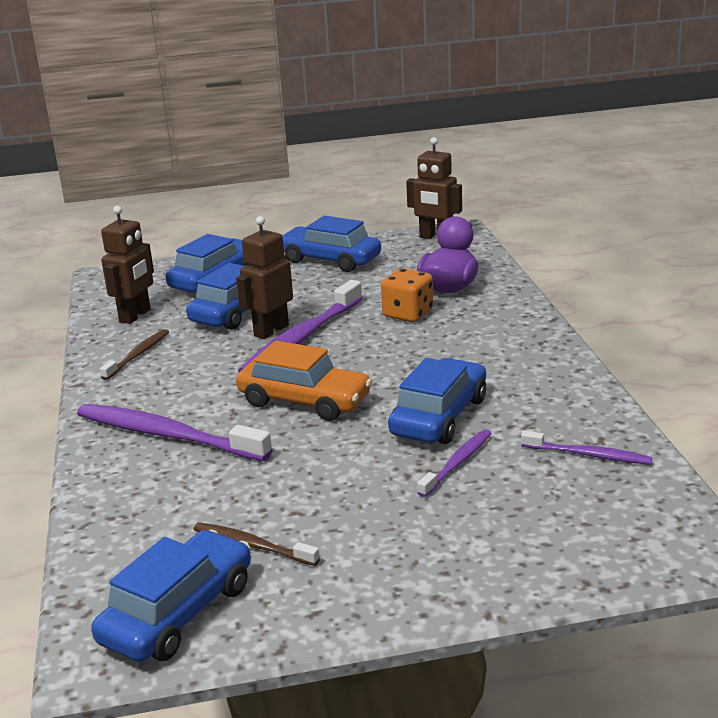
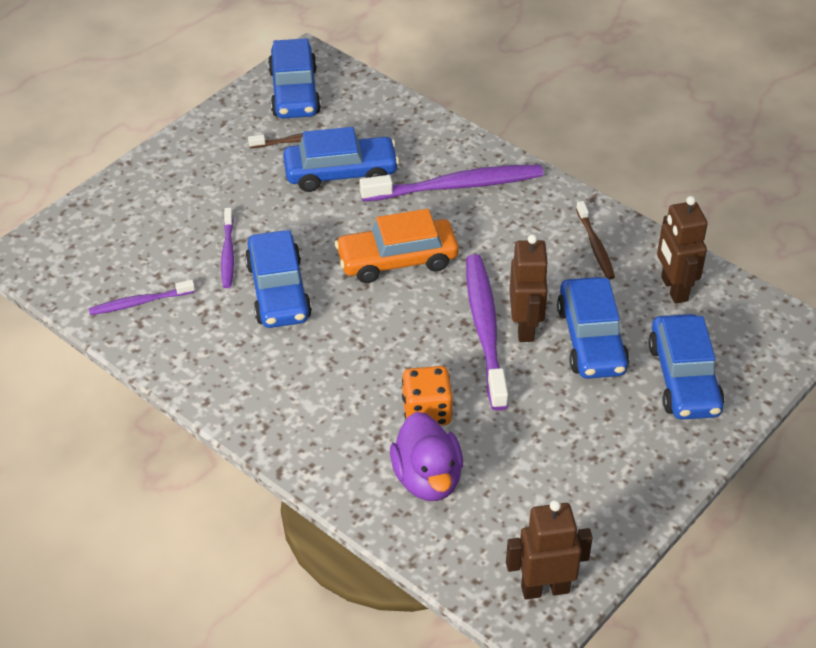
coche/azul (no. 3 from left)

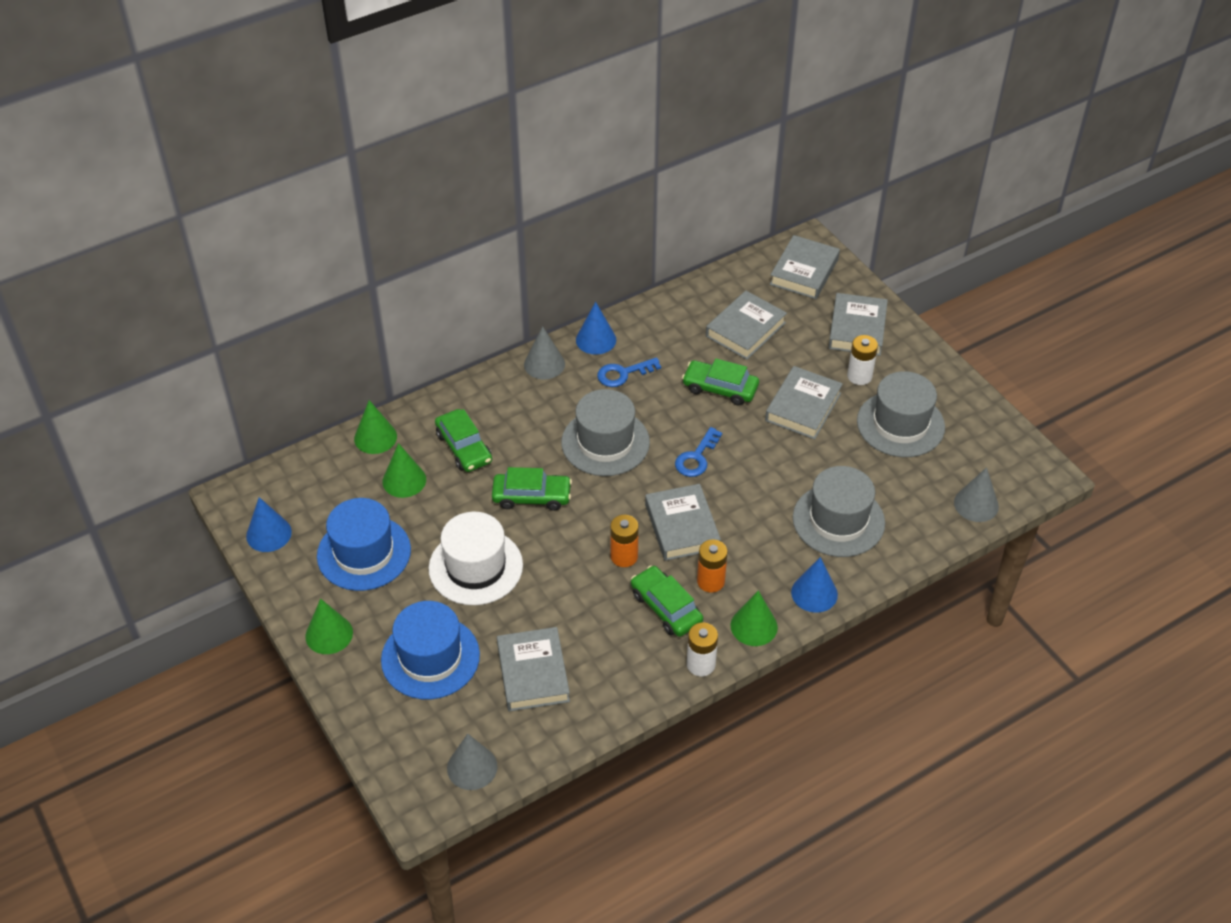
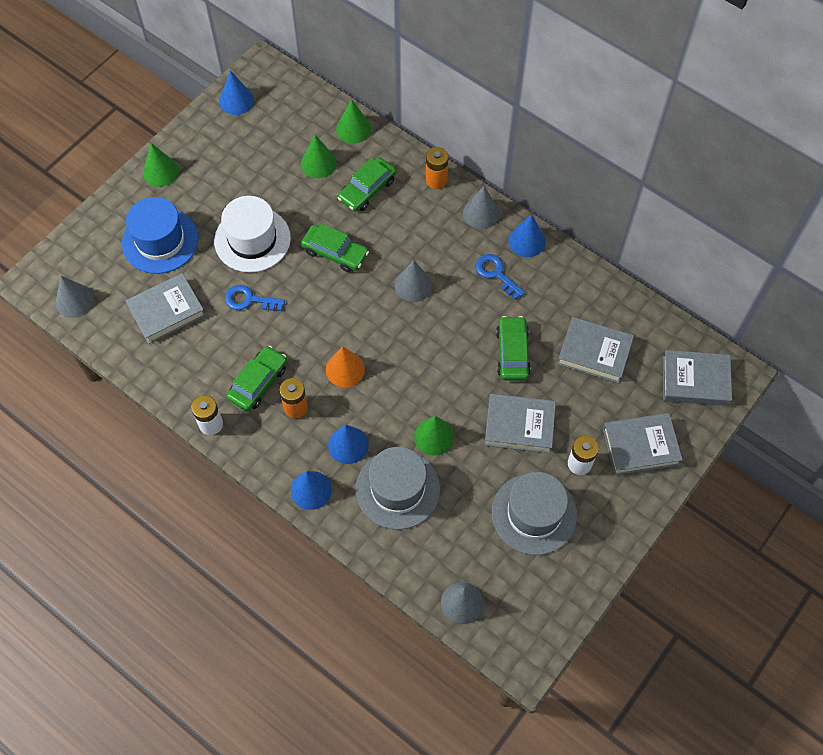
cono/gris (no. 2 from left)
llave/azul (no. 1 from left)
coche/verde (no. 2 from left)
cono/naranja
sombrero/azul (no. 1 from left in the first image)
pila/naranja (no. 2 from left)
cono/verde (no. 4 from left)
cono/azul (no. 3 from left)

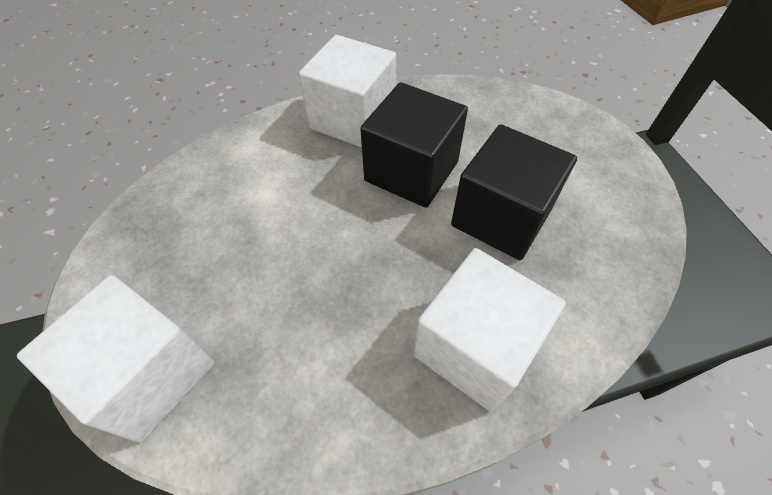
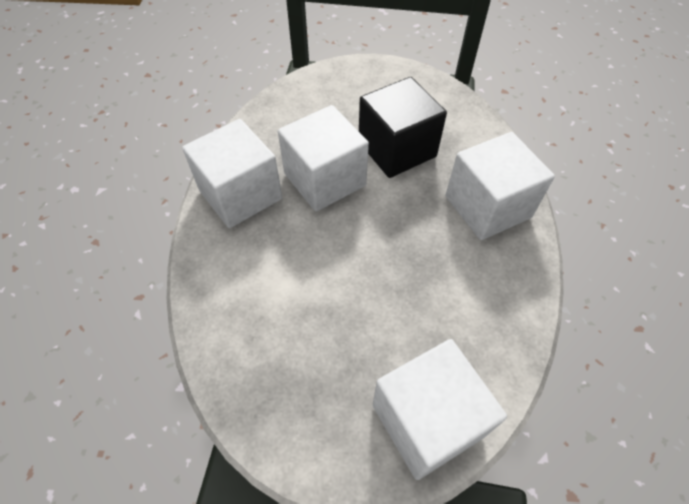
cubo/blanco (no. 2 from left)

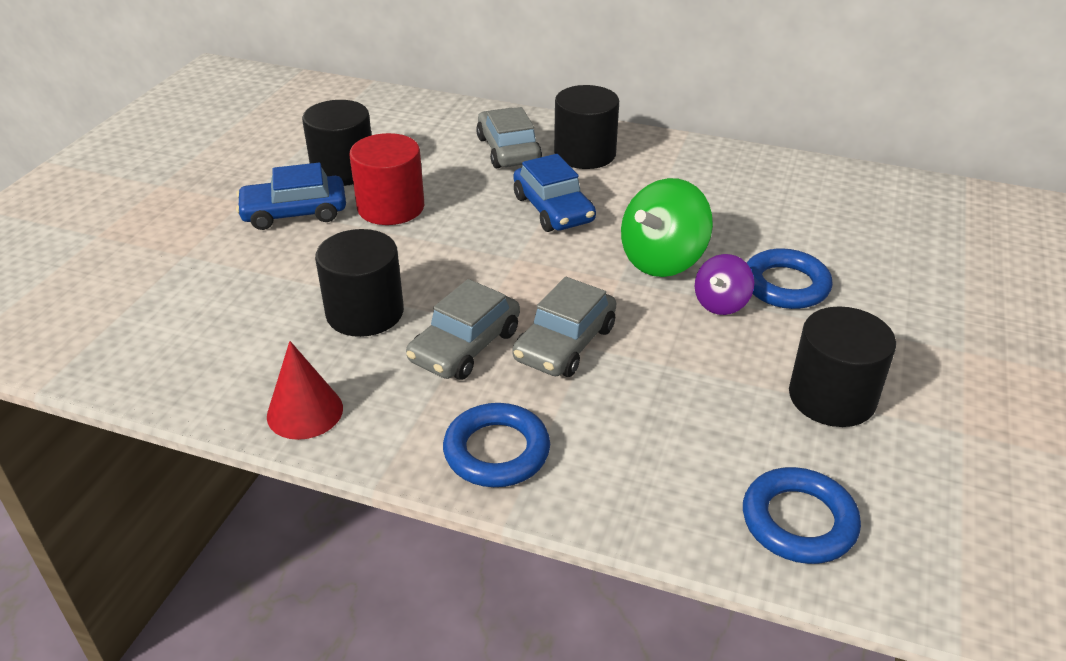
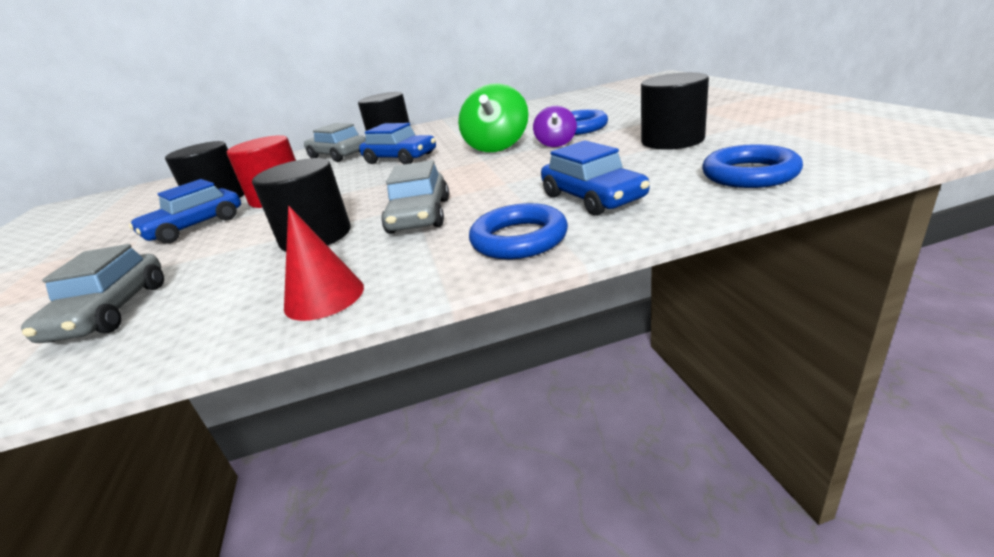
coche/gris (no. 1 from left)
coche/azul (no. 3 from left)

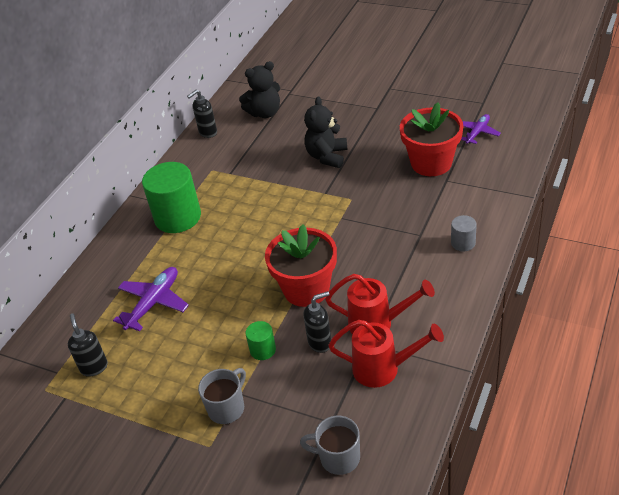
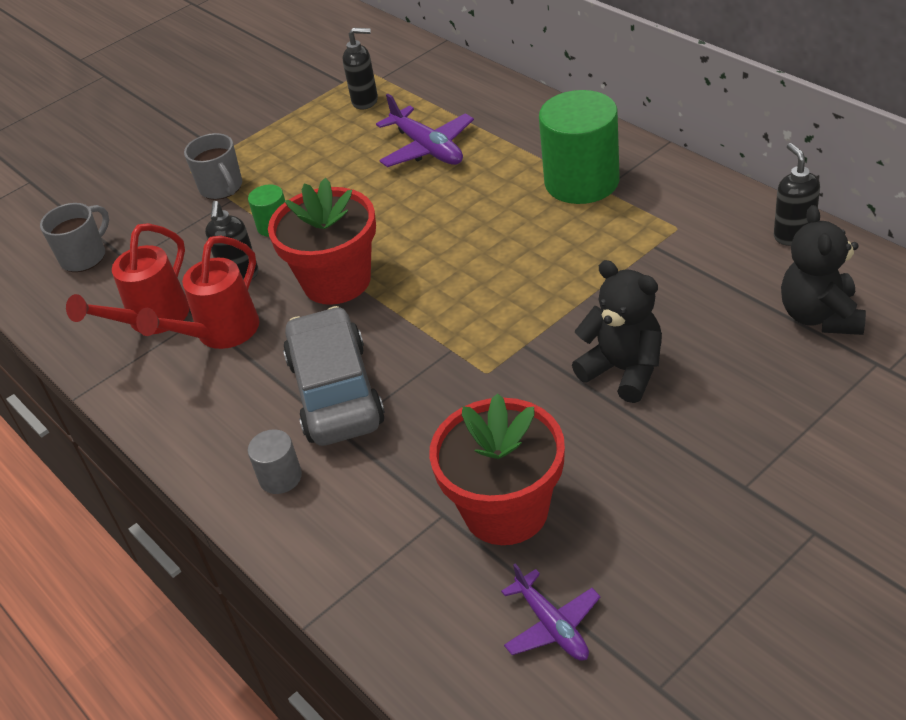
coche/gris

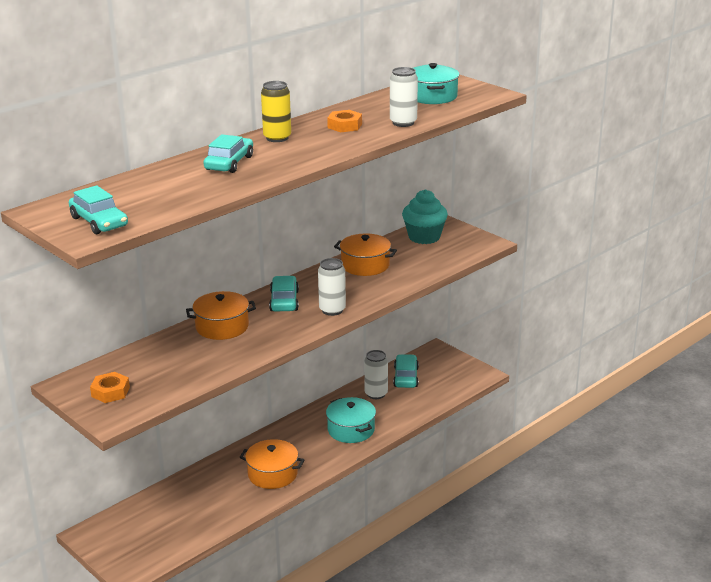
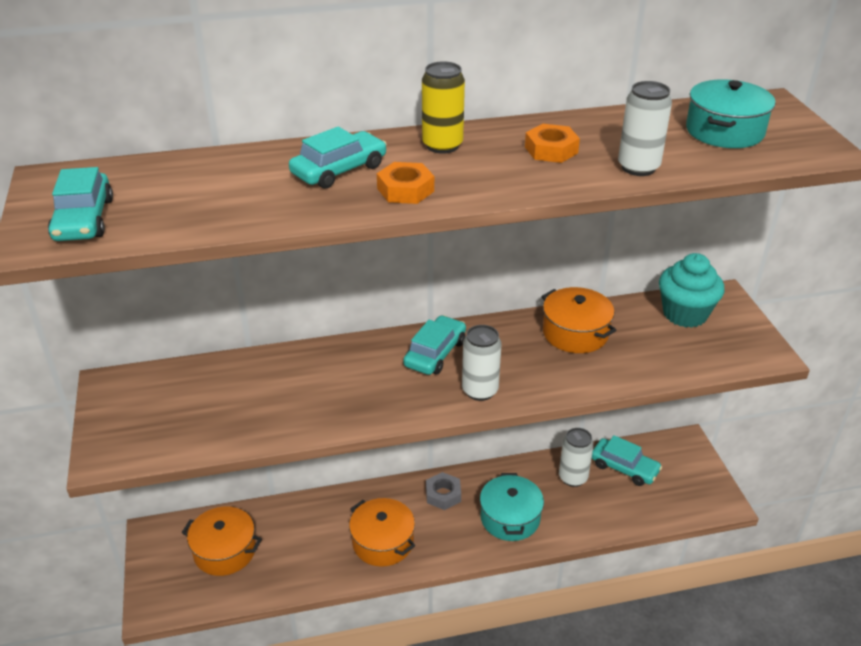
olla/naranja (no. 1 from left)
coche/turquesa (no. 4 from left)
tuerca/naranja (no. 1 from left)
tuerca/gris

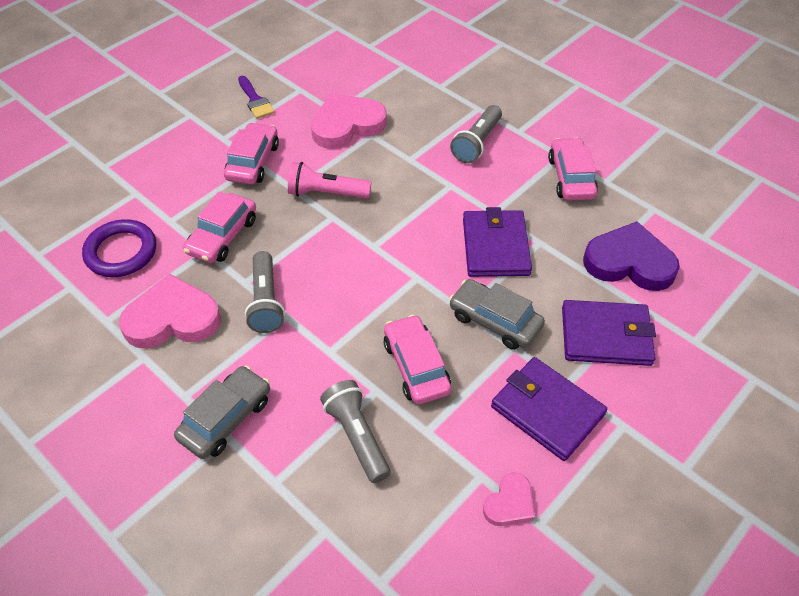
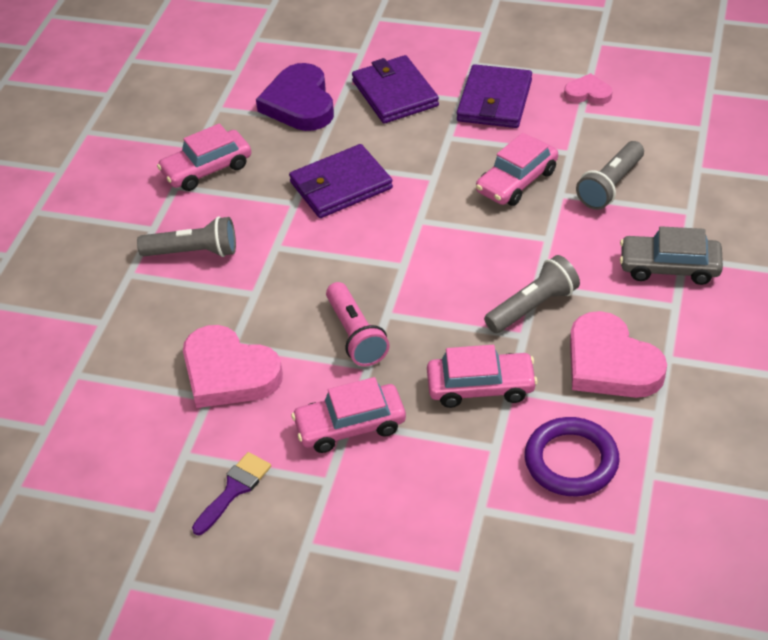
coche/gris (no. 2 from left in the first image)

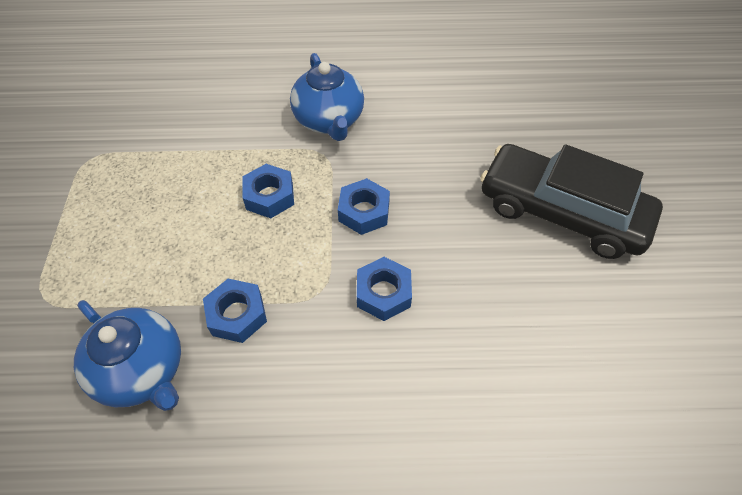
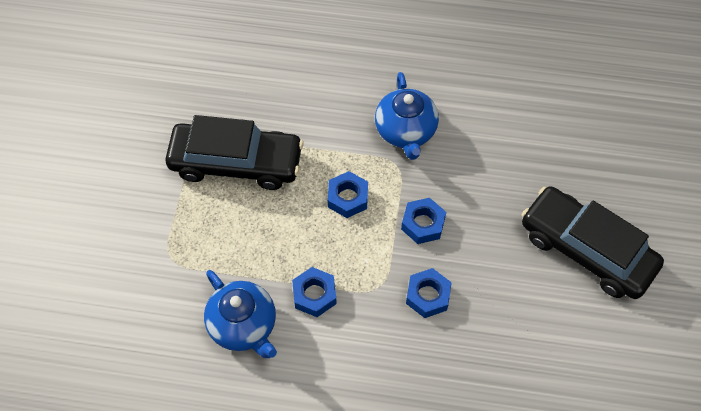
coche/negro (no. 1 from left)

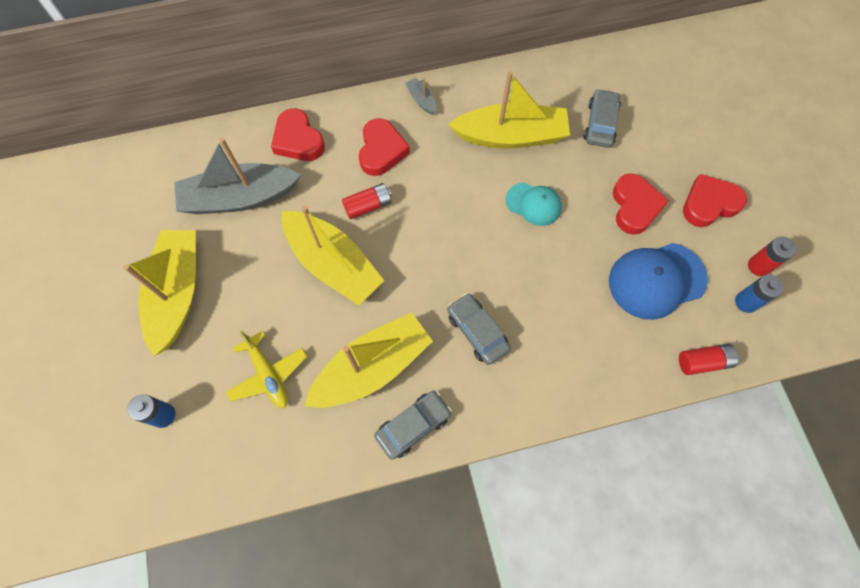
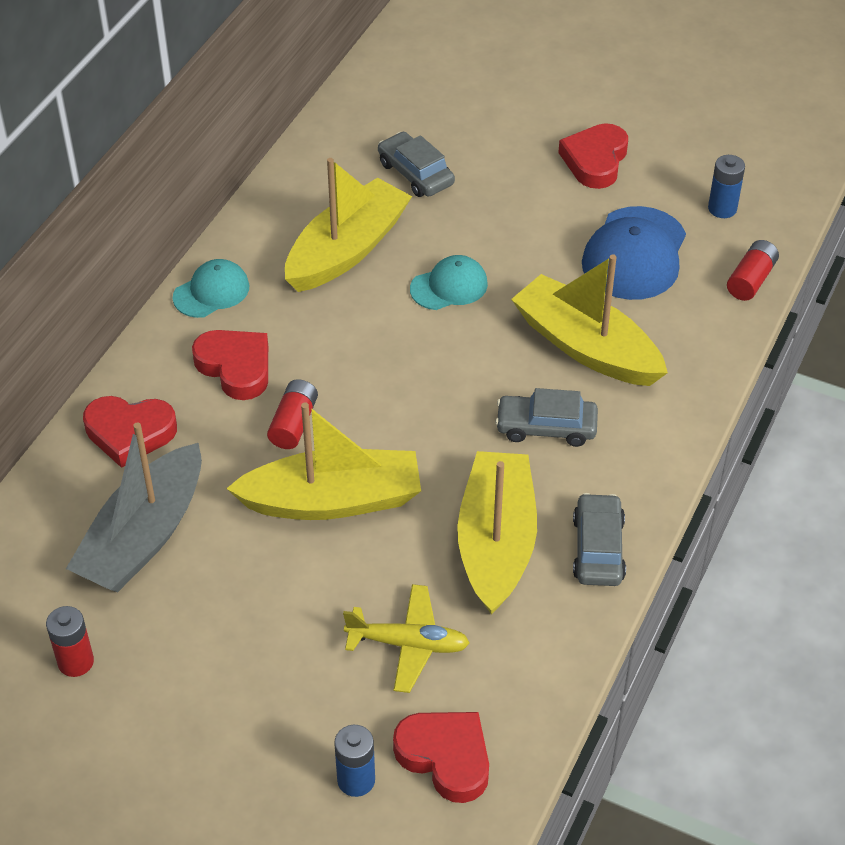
gorra/turquesa (no. 1 from left)
corazón/rojo (no. 3 from left)
barco/amarillo (no. 4 from left)
pila/rojo (no. 1 from left)

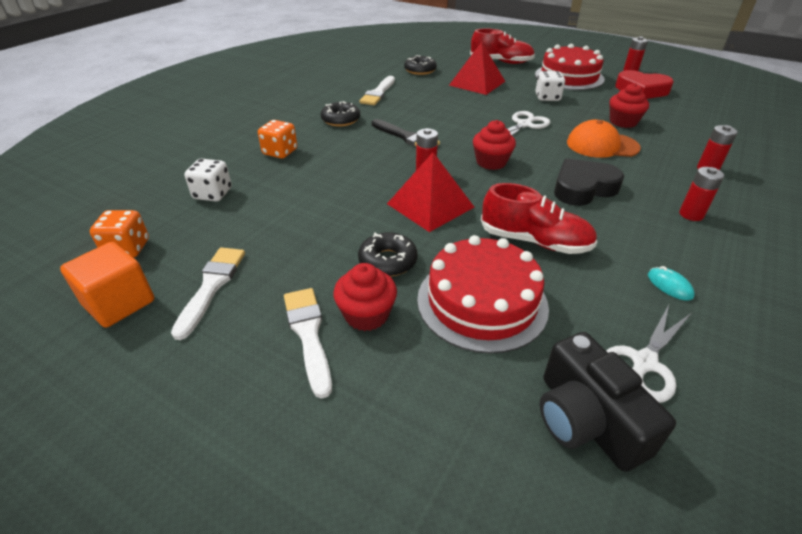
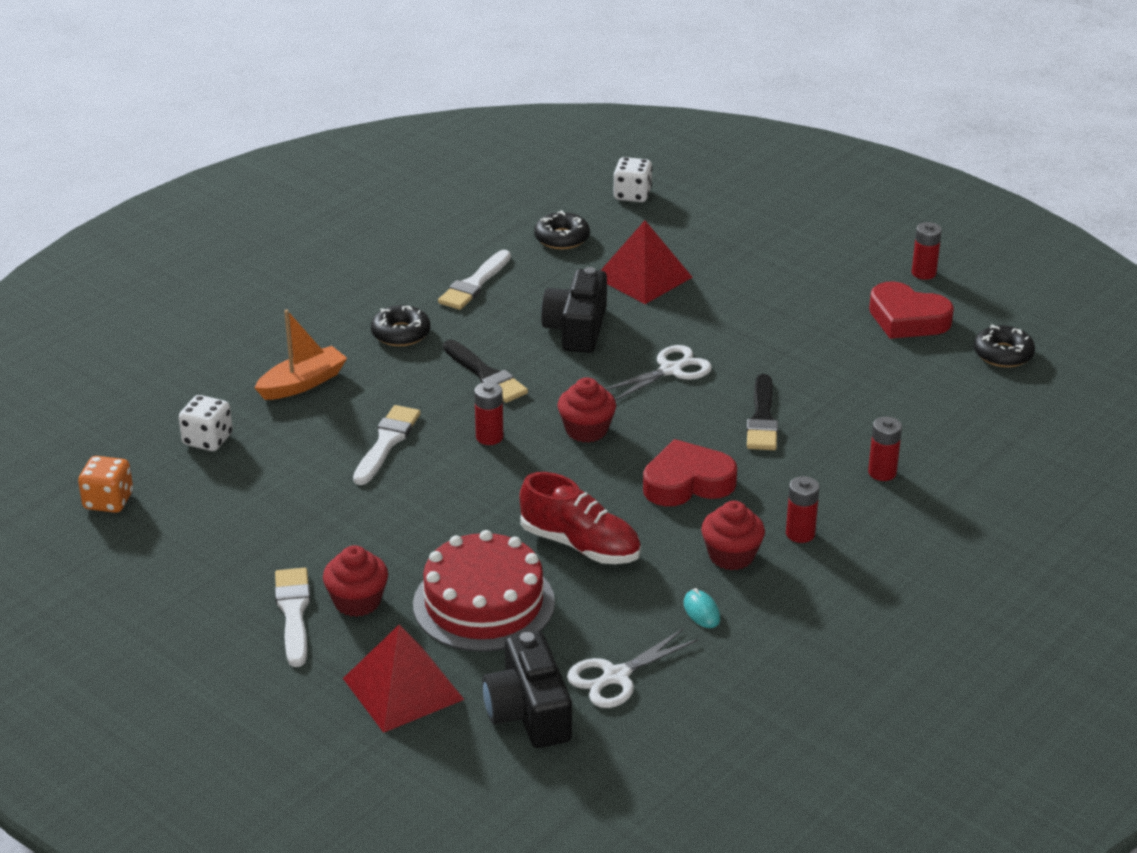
zapato/rojo (no. 1 from left in the first image)
tarta/rojo (no. 2 from left in the first image)
dado/blanco (no. 2 from left)
magdalena/rojo (no. 3 from left)
barco/naranja
pincel/negro (no. 2 from left)
pirámide/rojo (no. 1 from left)
corazón/rojo (no. 1 from left)
rosquilla/negro (no. 3 from left)
cubo/naranja
pincel/blanco (no. 2 from left)
cámara/negro (no. 2 from left)

